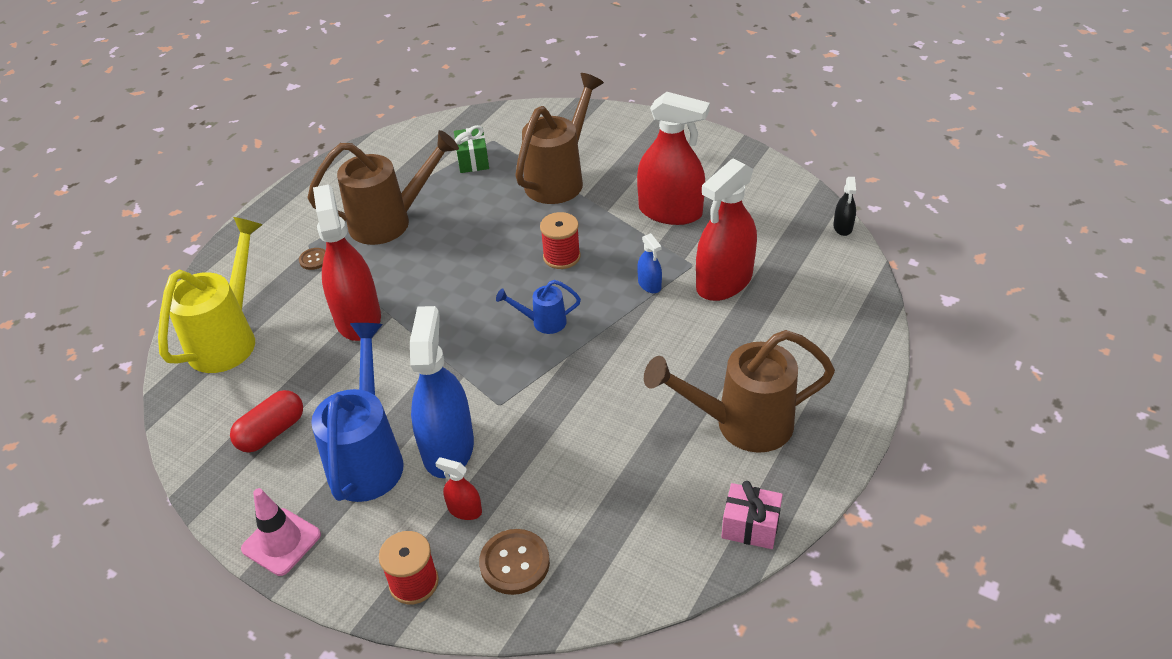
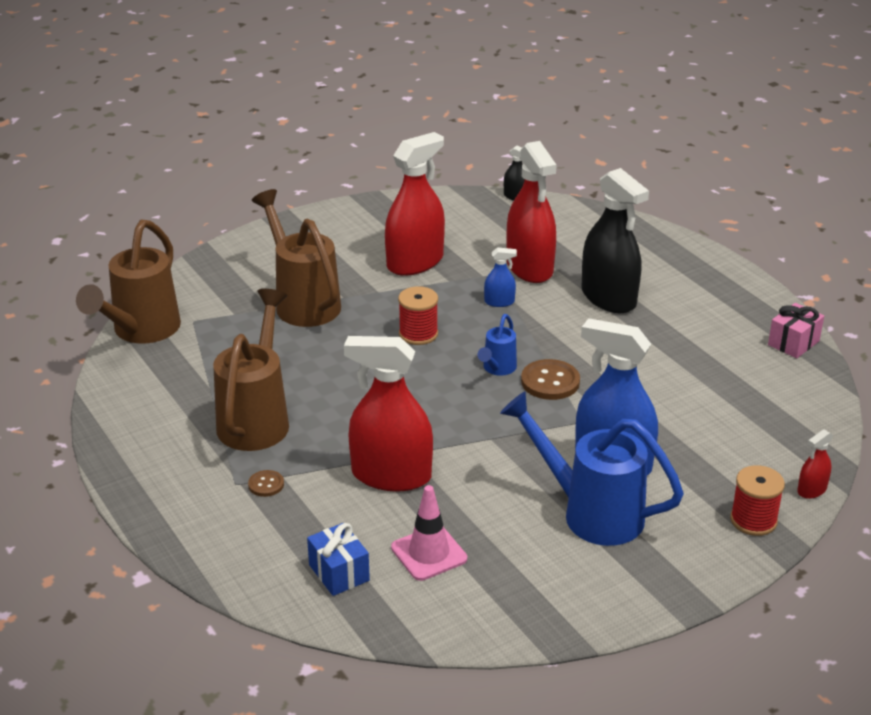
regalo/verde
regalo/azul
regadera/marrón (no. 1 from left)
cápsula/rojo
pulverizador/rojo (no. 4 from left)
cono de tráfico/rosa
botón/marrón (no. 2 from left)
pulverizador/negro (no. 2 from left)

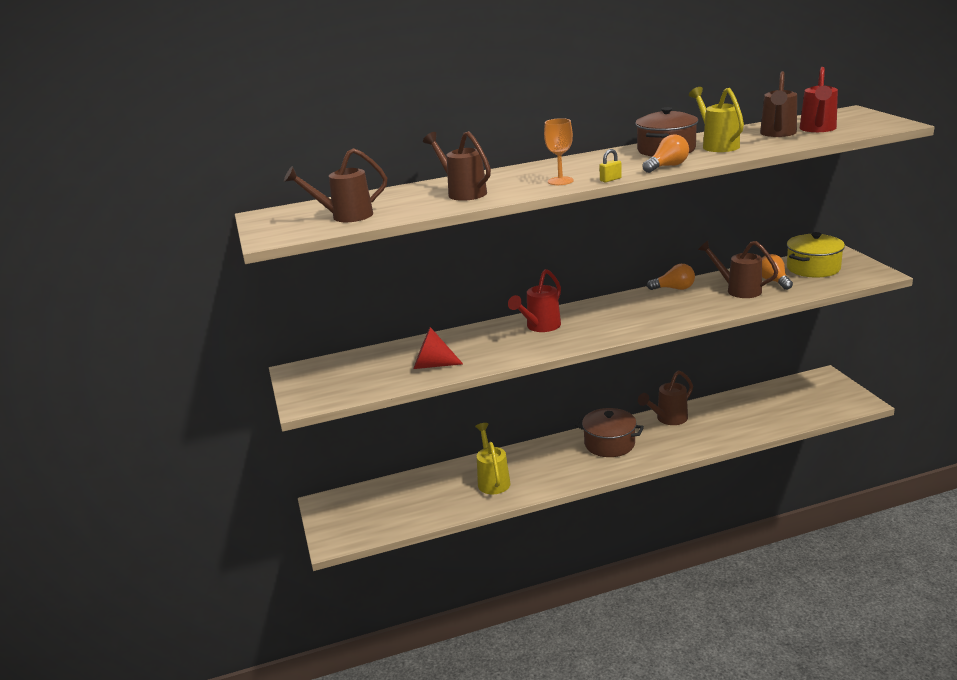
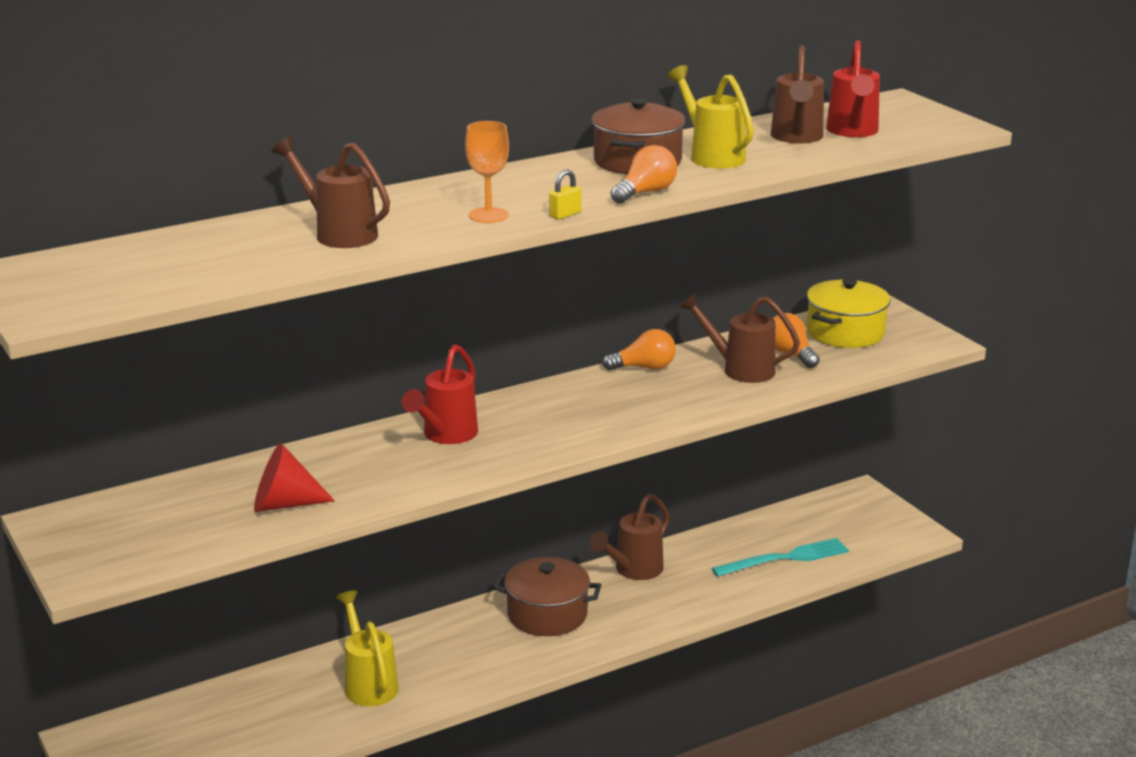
regadera/marrón (no. 1 from left in the first image)
tenedor/turquesa

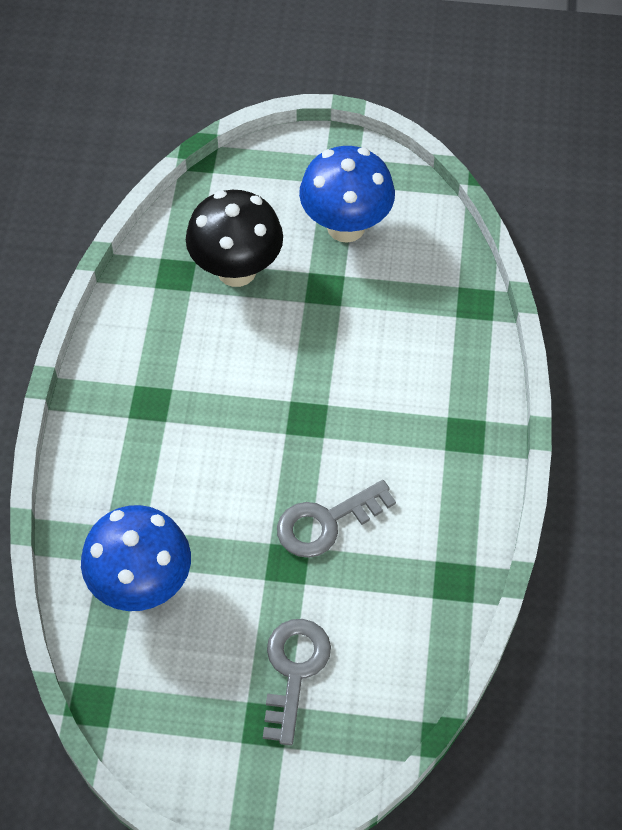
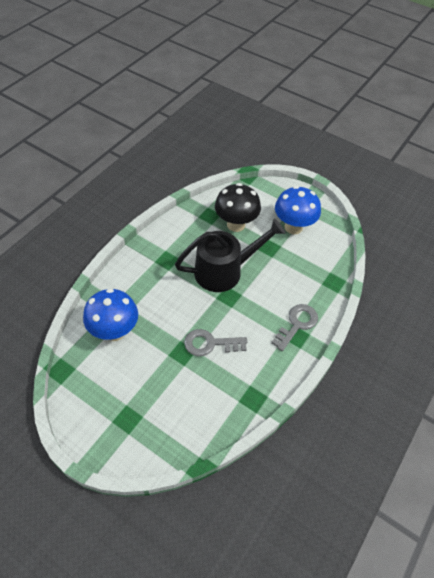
llave/gris (no. 2 from left)
regadera/negro

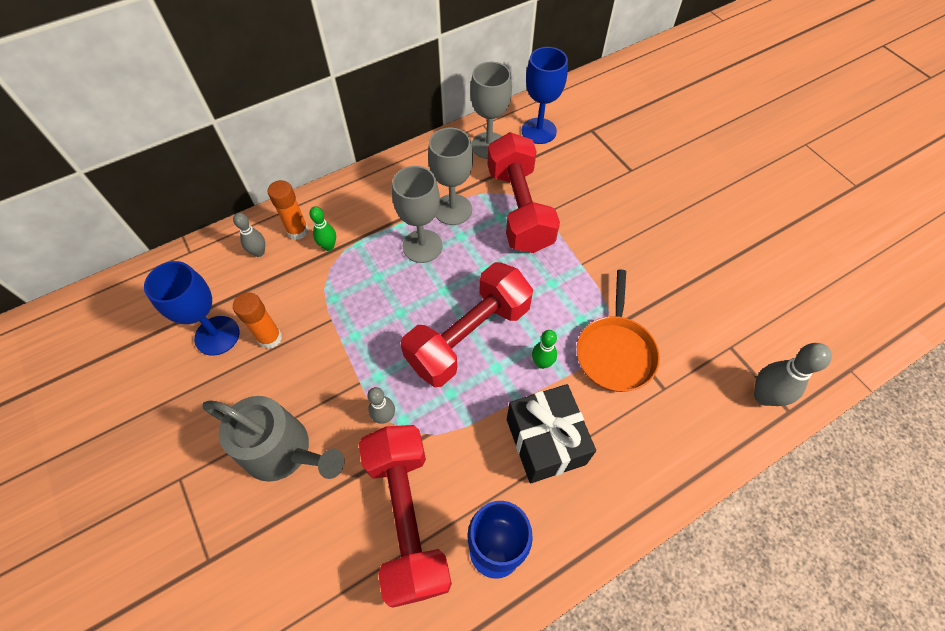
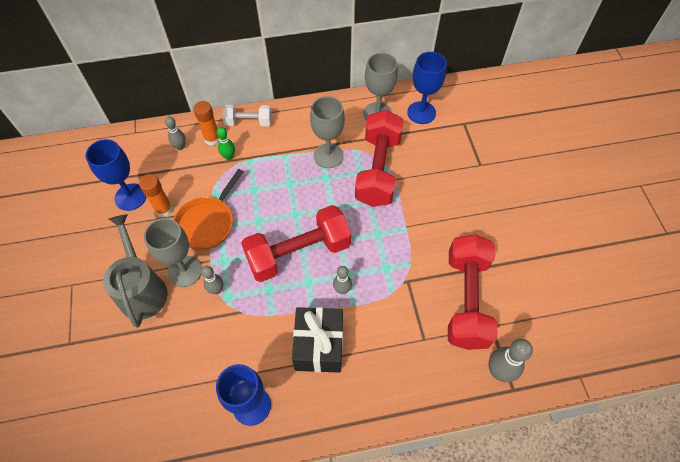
copa/gris (no. 1 from left)
sartén/naranja
bolo/gris (no. 3 from left)
regadera/gris
mancuerna/rojo (no. 3 from left)
mancuerna/blanco

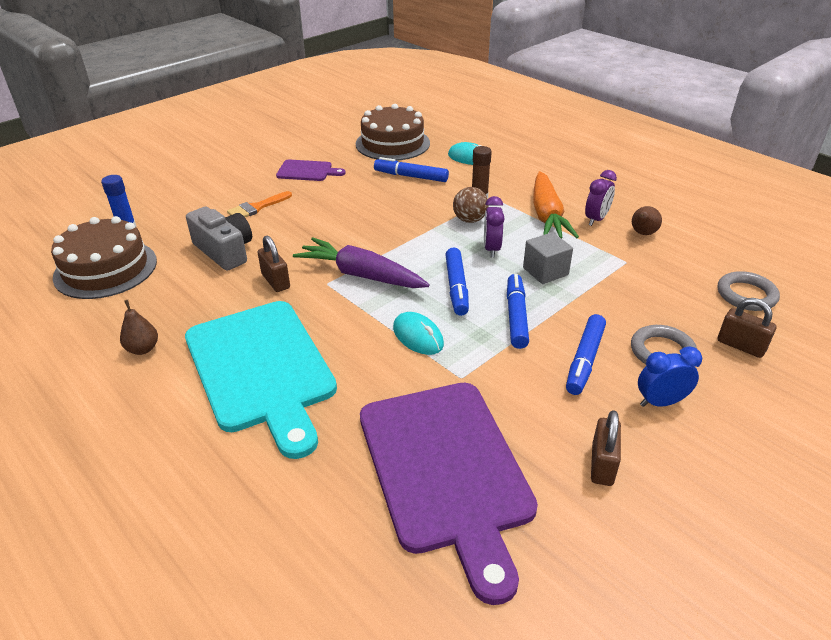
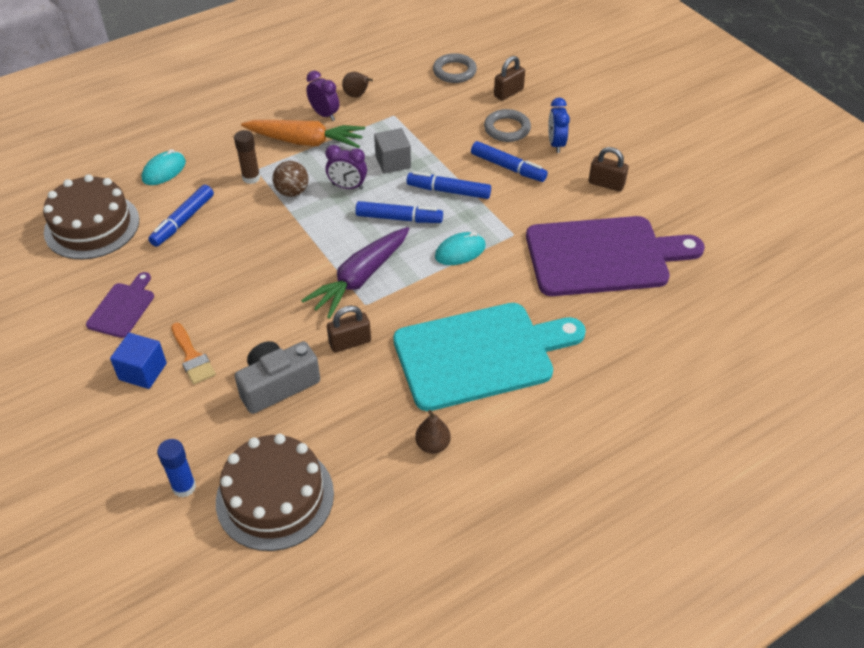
cubo/azul

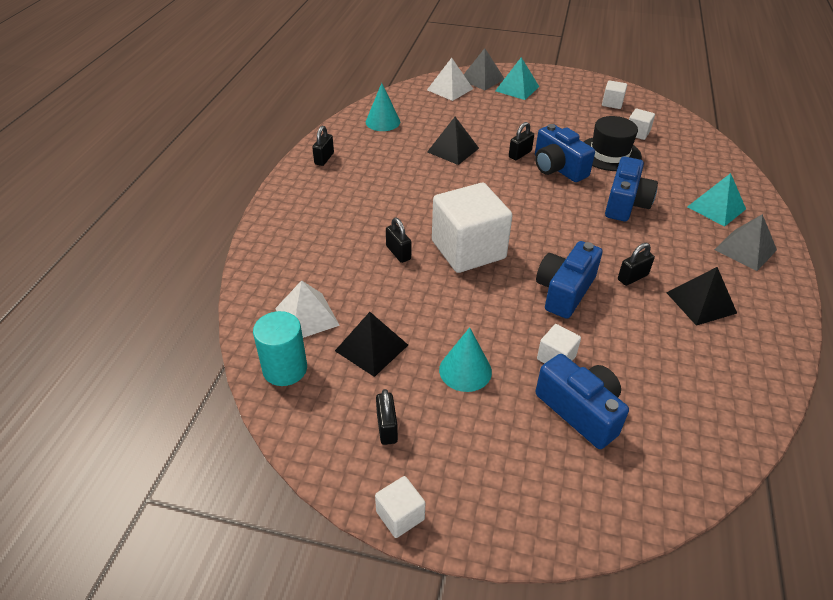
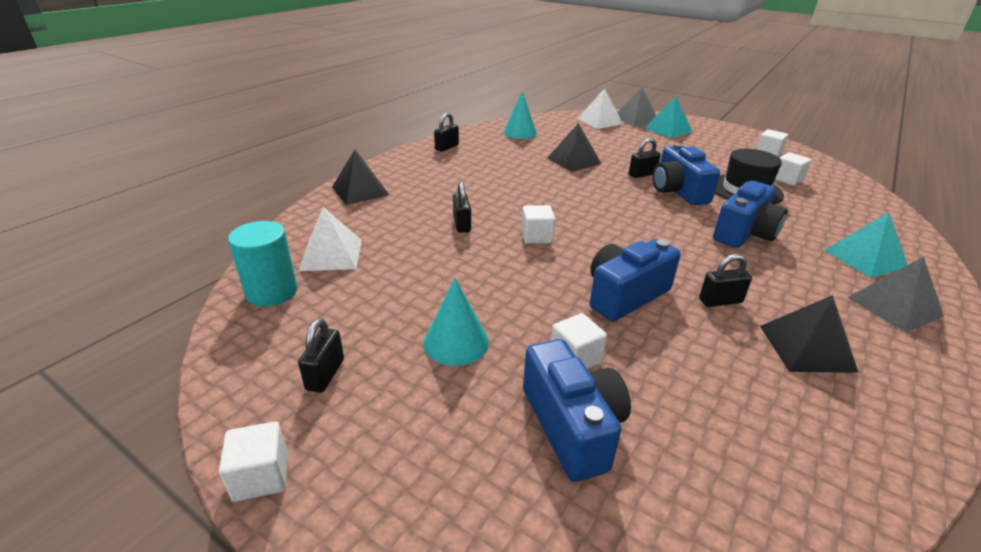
cubo/blanco (no. 2 from left)
pirámide/negro (no. 1 from left)

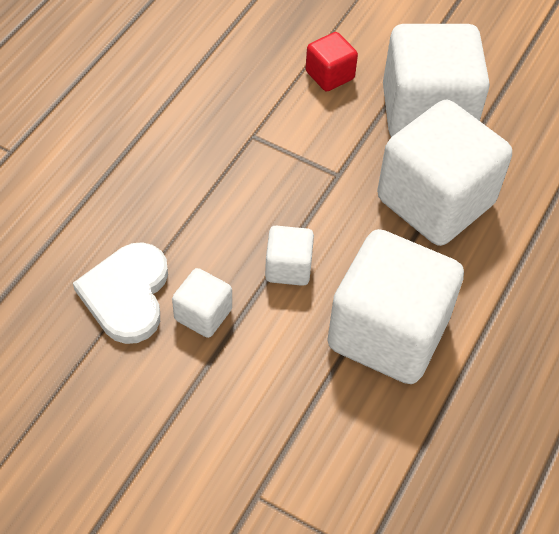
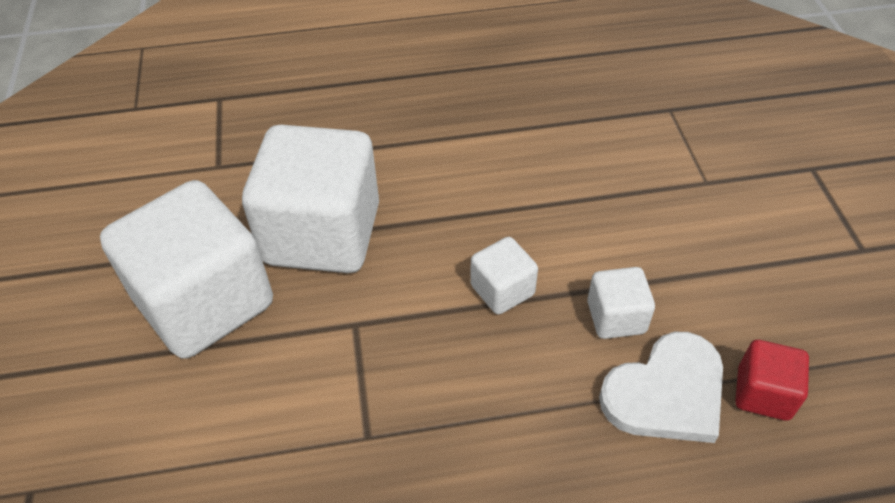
cubo/rojo
cubo/blanco (no. 3 from left in the first image)

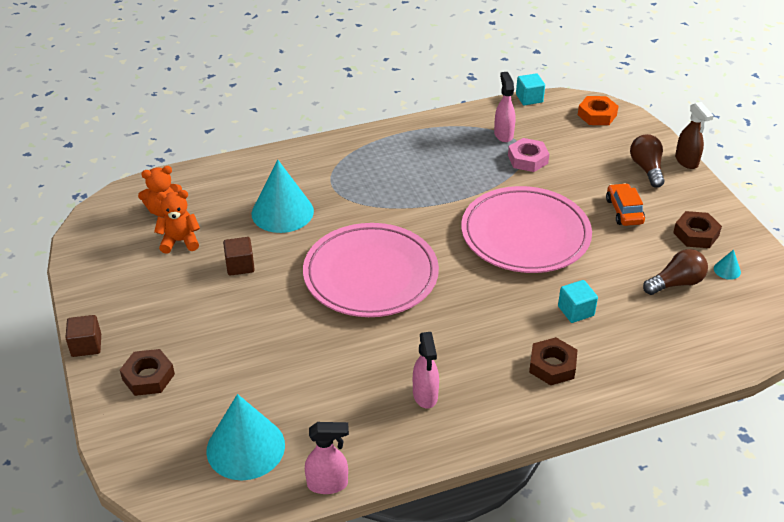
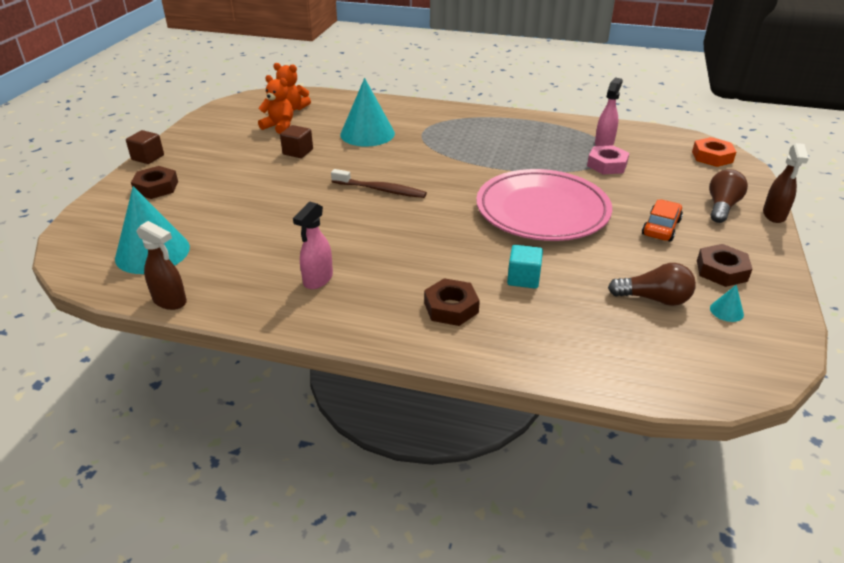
cubo/turquesa (no. 1 from left in the first image)
cepillo de dientes/marrón
pulverizador/marrón (no. 1 from left)

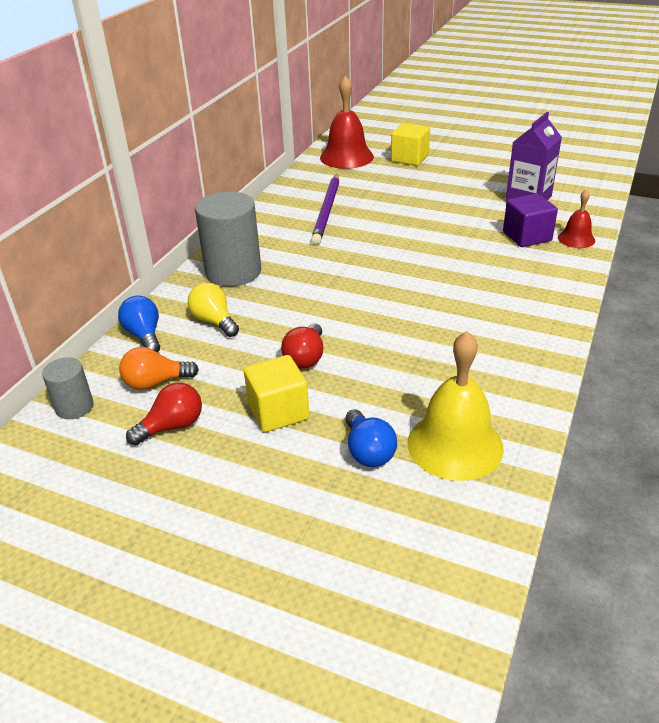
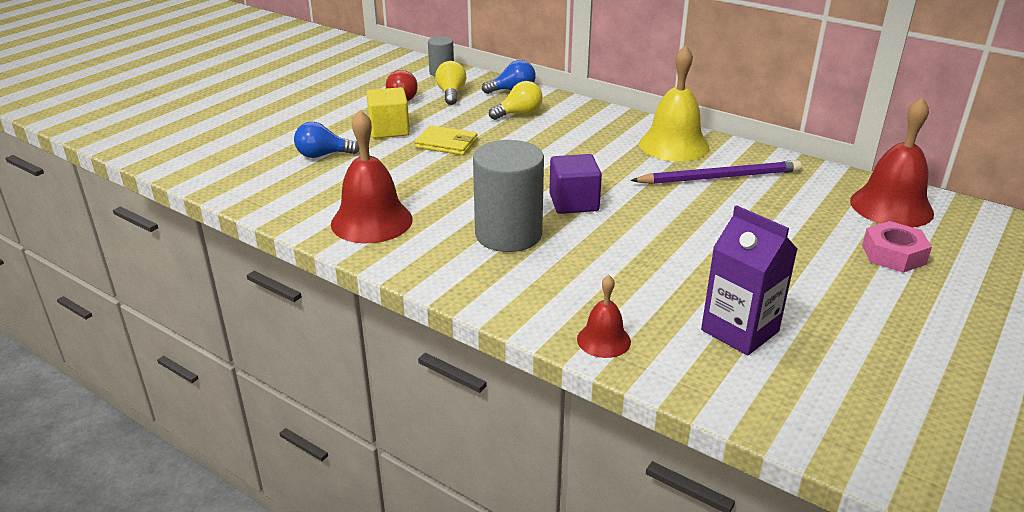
tuerca/rosa
lápiz/morado
cilindro/gris (no. 2 from left)
cubo/morado
cartera/amarillo
campana/amarillo
bombilla/amarillo (no. 1 from left)
campana/rojo (no. 1 from left)

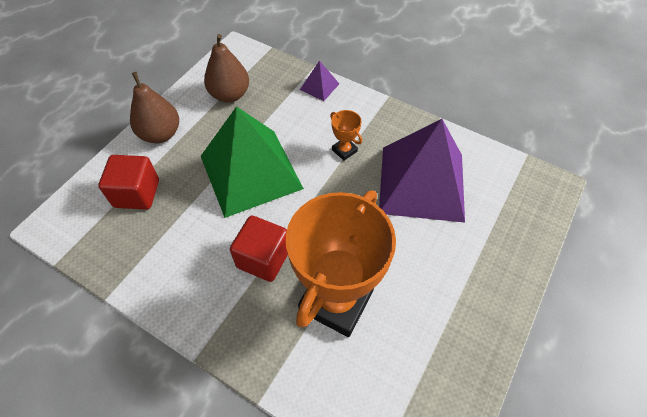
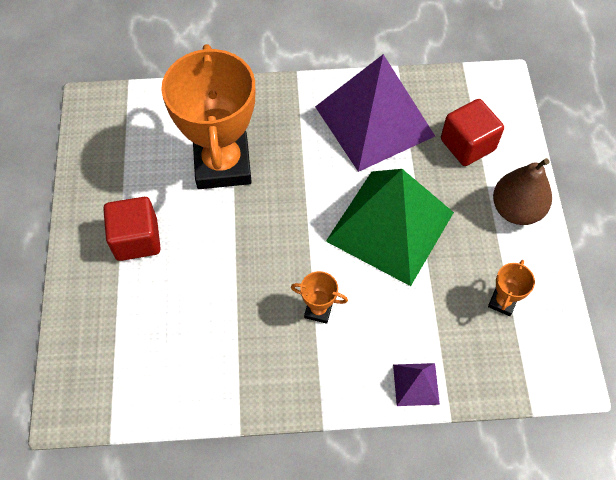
trofeo/naranja (no. 3 from left)
pirámide/morado (no. 1 from left)
cubo/rojo (no. 1 from left)

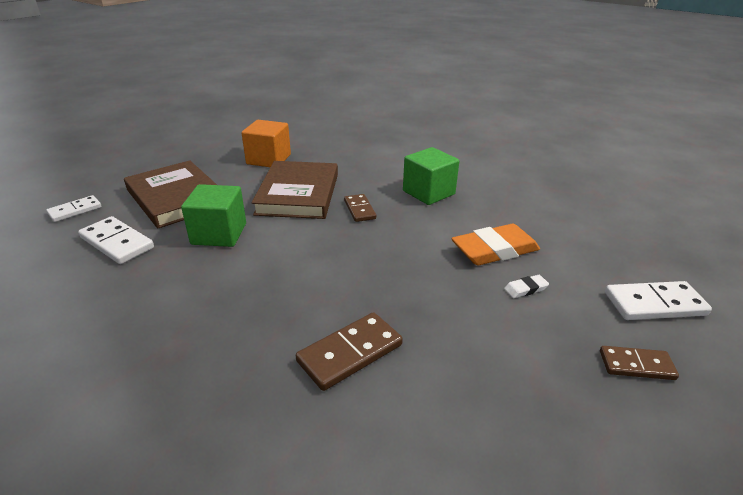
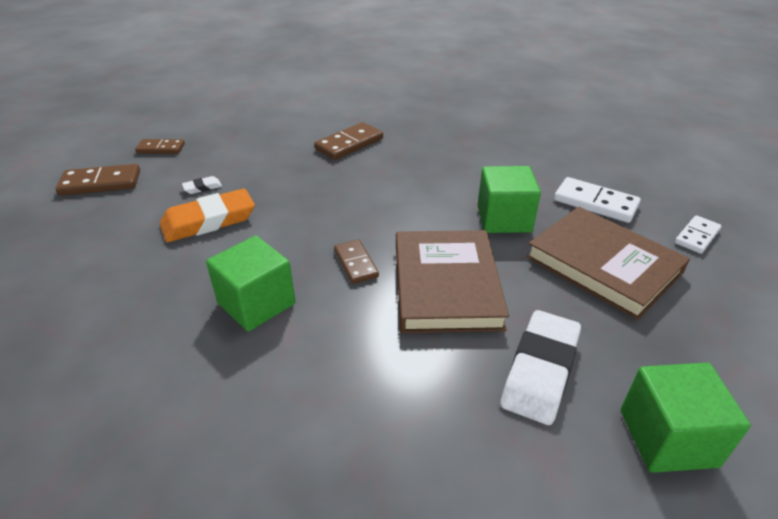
goma de borrar/blanco (no. 2 from left)
ficha de dominó/marrón (no. 1 from left)
cubo/verde (no. 3 from left)

